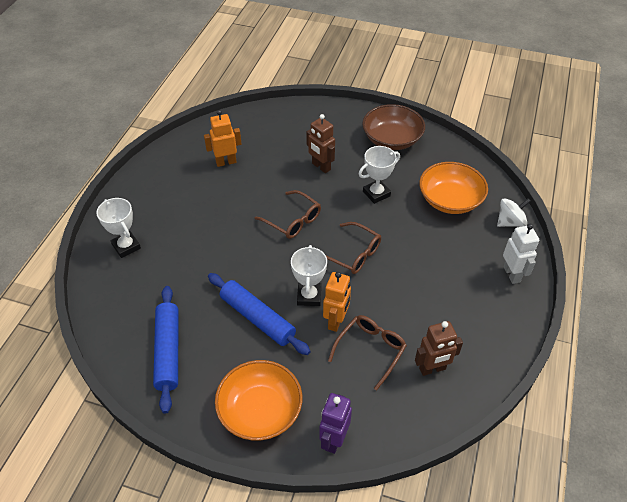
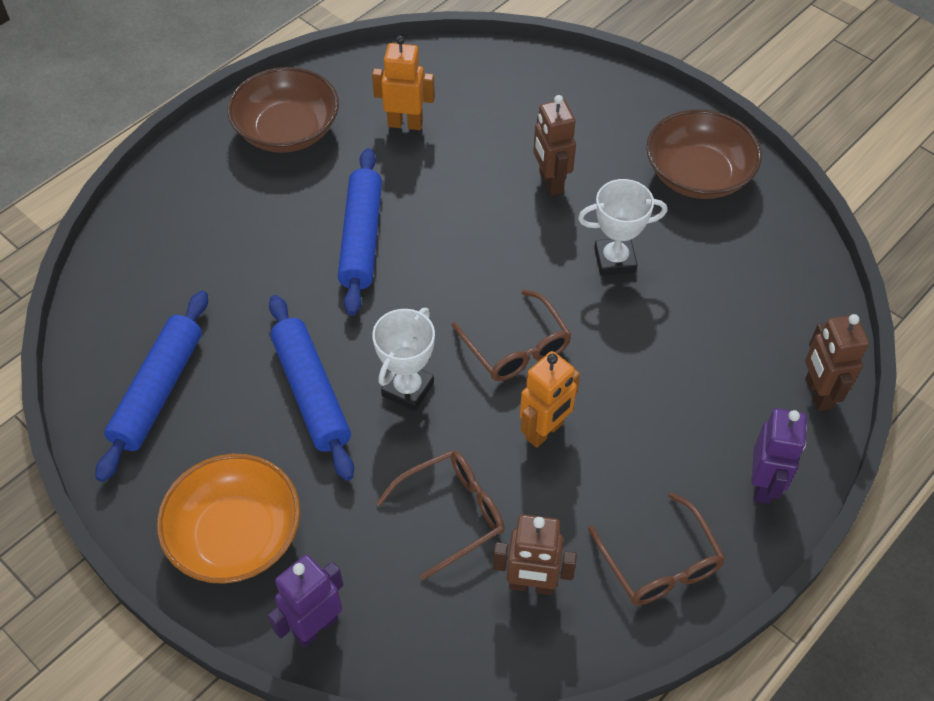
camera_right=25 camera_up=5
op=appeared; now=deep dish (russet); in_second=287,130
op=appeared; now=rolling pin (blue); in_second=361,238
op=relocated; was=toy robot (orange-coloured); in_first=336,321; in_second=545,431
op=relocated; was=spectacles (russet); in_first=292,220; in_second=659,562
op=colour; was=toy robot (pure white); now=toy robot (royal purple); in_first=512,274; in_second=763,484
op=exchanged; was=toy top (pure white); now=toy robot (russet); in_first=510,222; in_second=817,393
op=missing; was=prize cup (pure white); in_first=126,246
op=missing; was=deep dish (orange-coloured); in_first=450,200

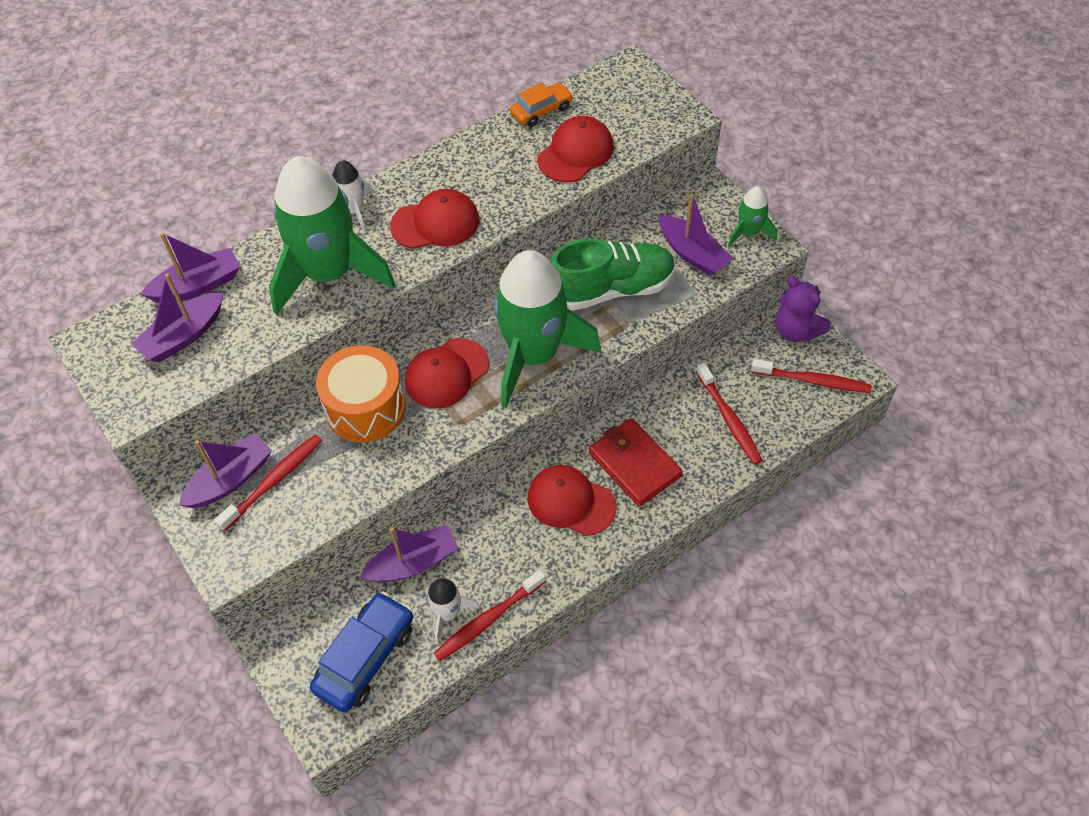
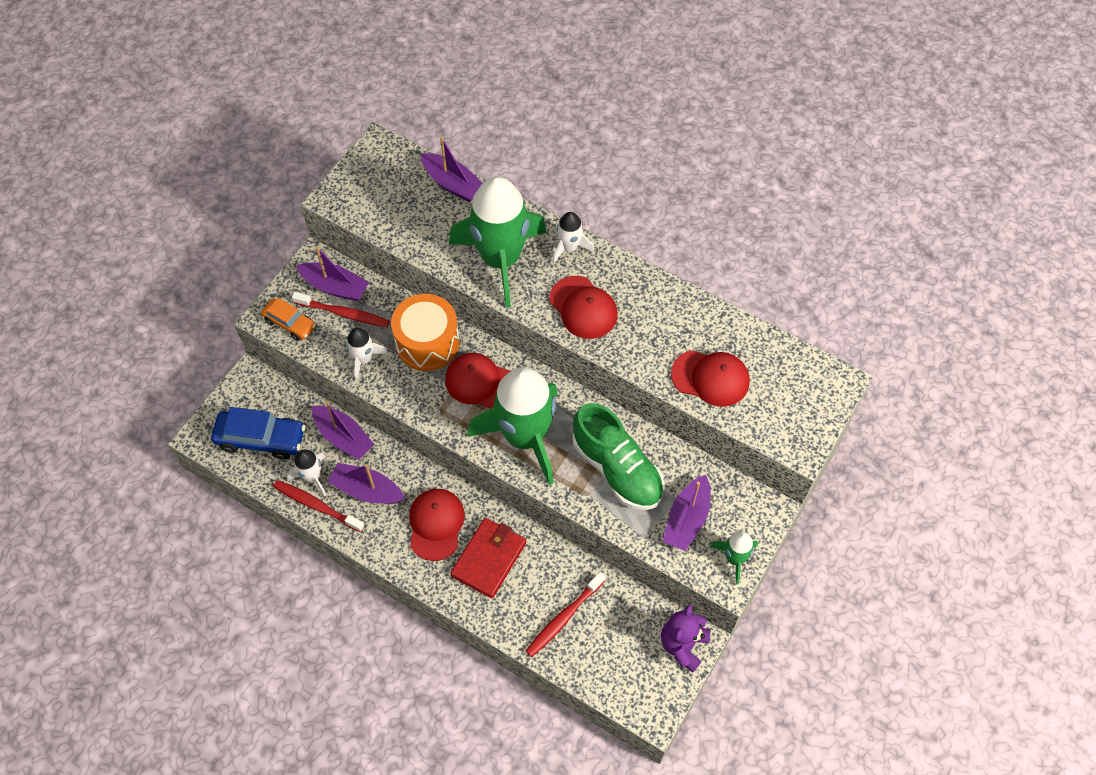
camera_right=65 camera_up=5
op=relocated; was=toy car (orange-coloured); in_first=541,111; in_second=290,323
op=relocated; was=sailboat (royal purple); in_first=183,336; in_second=367,490
op=appeared; now=spaceship (pure white); in_second=364,359
op=missing; was=dental brush (crimson); in_first=813,381

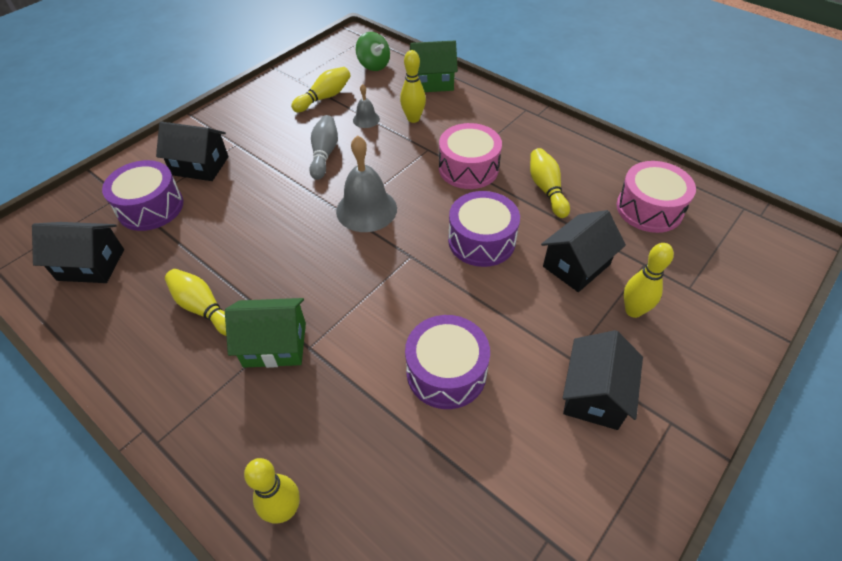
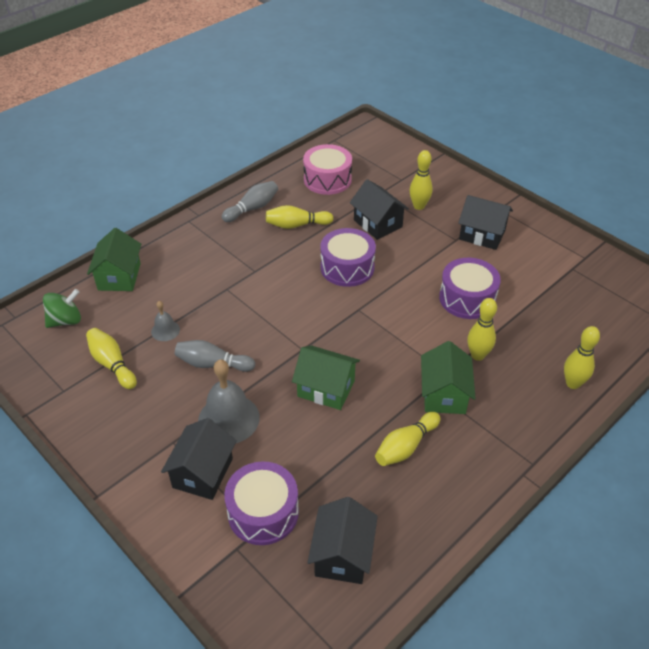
camera_right=-85 camera_up=-5
op=relocated; was=school bell (ash-grey); in_first=366,209; in_second=228,419
op=appeared; now=tenpin (ash-grey); in_second=252,208
op=appeared; now=house (green); in_second=326,388
op=relocated; was=tenpin (bright yellow); in_first=413,119; in_second=477,355
op=missing; was=drum (rose-pink); in_first=468,168

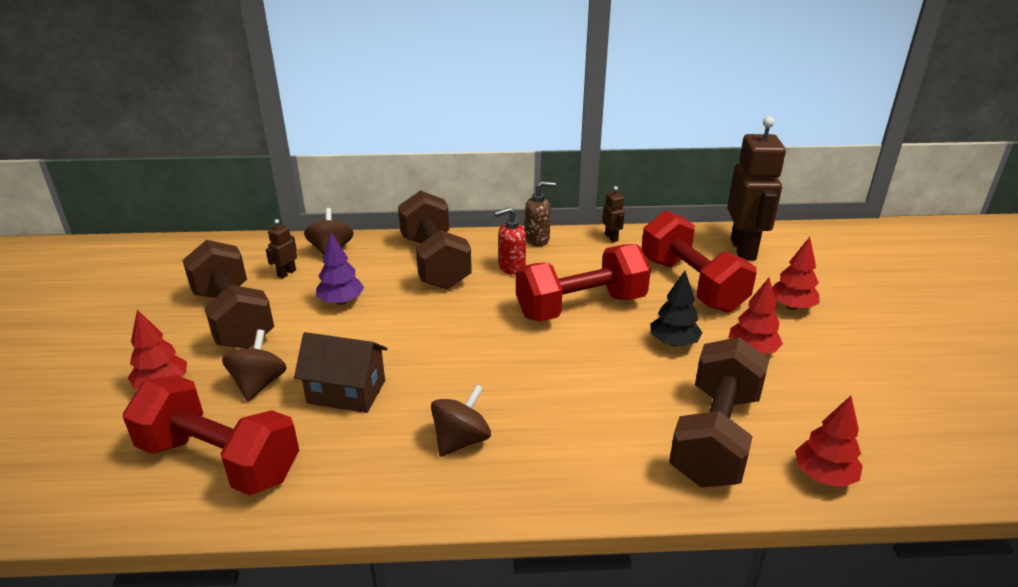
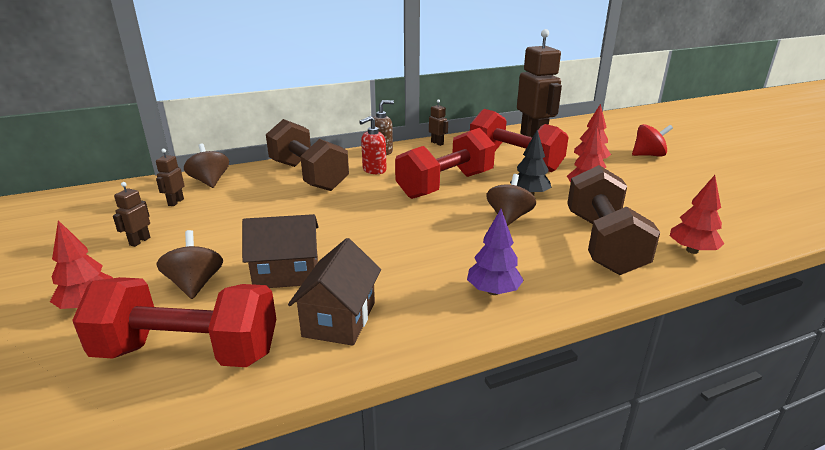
camera_right=-20 camera_up=-5
op=exchanged; was=free weight (russet); now=toy robot (russet); in_first=233,318; in_second=139,241
op=appeared; now=house (russet); in_second=339,319
op=relocated; was=toy tree (royal purple); in_first=341,301; in_second=493,291
op=relocated; was=toy top (russet); in_first=461,440; in_second=509,217
op=appeared; now=toy top (crimson); in_second=648,155

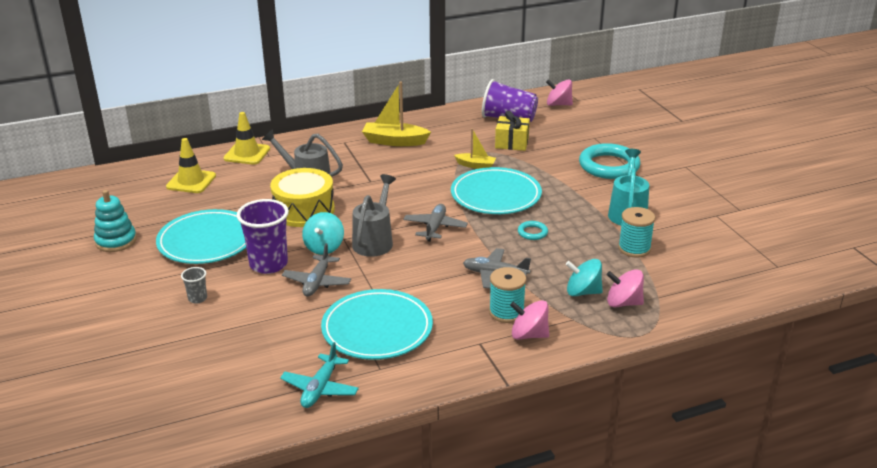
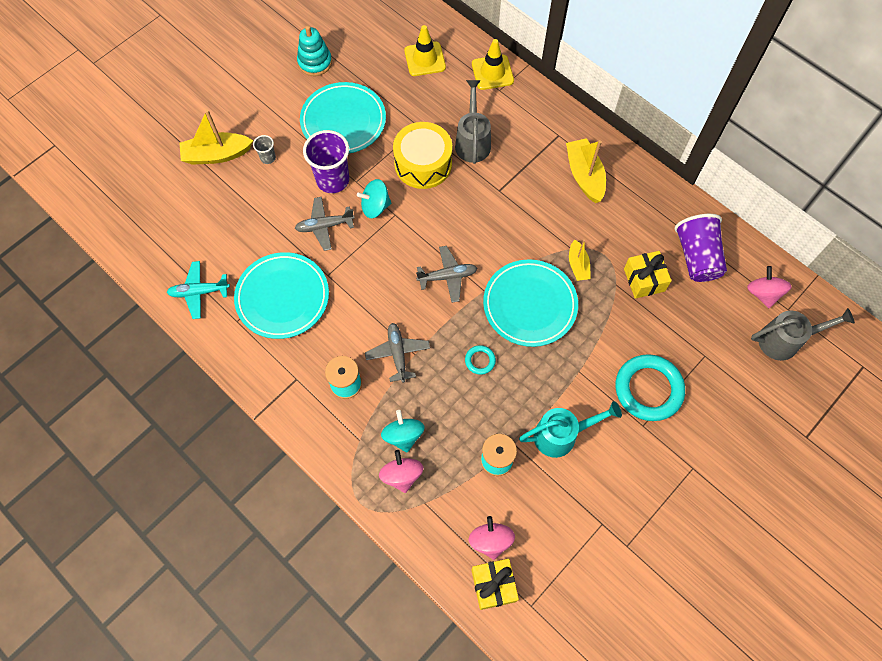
camera_right=65 camera_up=35
op=appeared; now=sailboat (bright yellow); in_second=217,155
op=relocated; was=toy top (rose-pink); in_first=529,335; in_second=490,540
op=appeared; now=wrapped gift (bright yellow); in_second=493,585
op=relocated; was=watering can (ash-grey); in_first=375,241; in_second=785,340

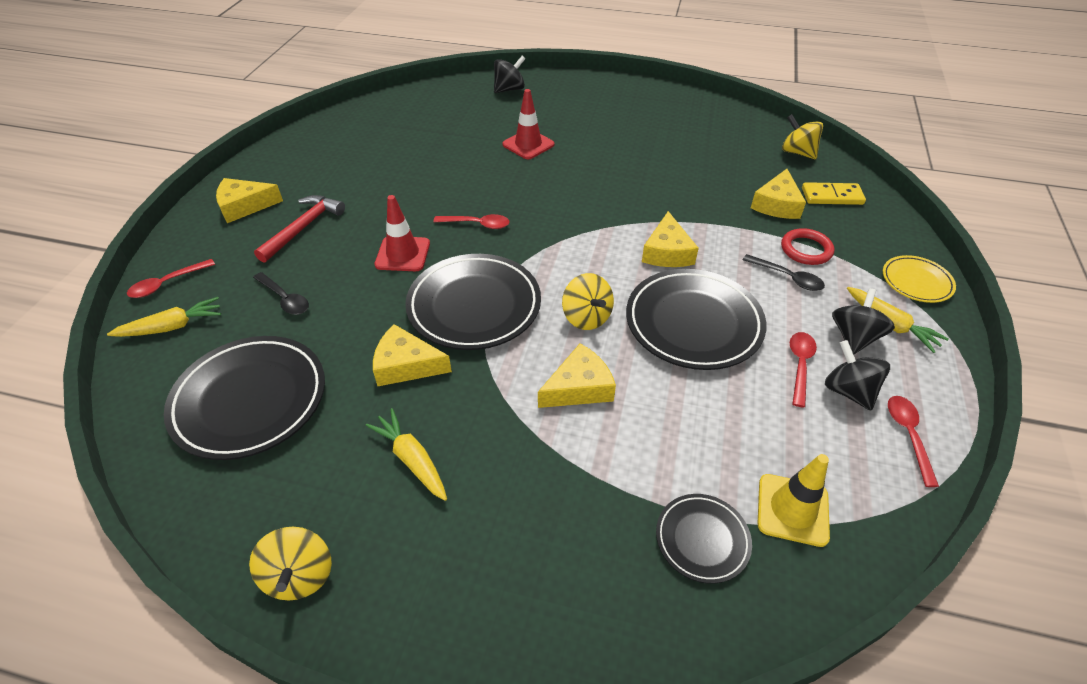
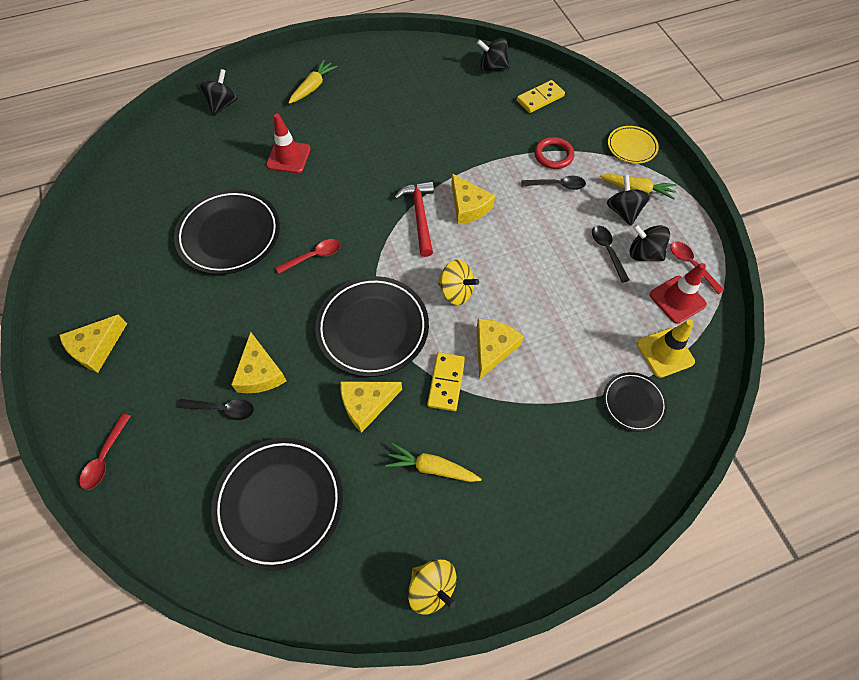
camera_right=-35 camera_up=15
op=relocated; was=flat dish (black); in_first=693,323; in_second=229,235
op=relocated; was=cheese (bright yellow); in_first=777,204; in_second=260,373
op=relocated; was=root vegetable (bright yellow); in_first=172,327; in_second=313,87
op=relocated; was=hammer (crimson); in_first=303,228; in_second=420,216
op=appeared; now=domino piece (bright yellow); in_second=446,382
op=colour; was=toy top (bright yellow); now=toy top (black); in_first=797,152; in_second=492,67
op=colour; was=tablespoon (crimson); now=tablespoon (black); in_first=800,365; in_second=607,251
op=relocated; was=road cone (crimson); in_first=403,254; in_second=677,299

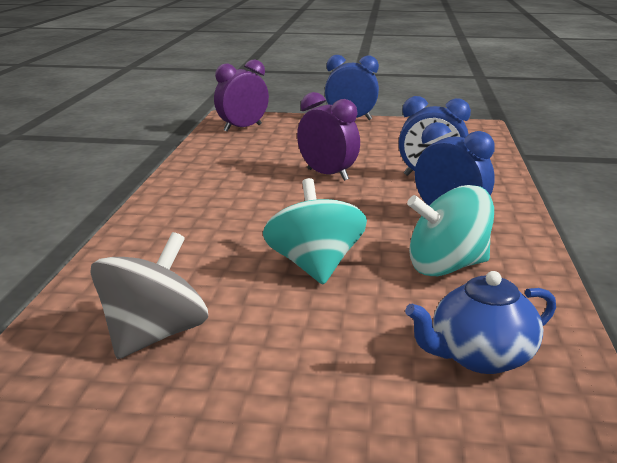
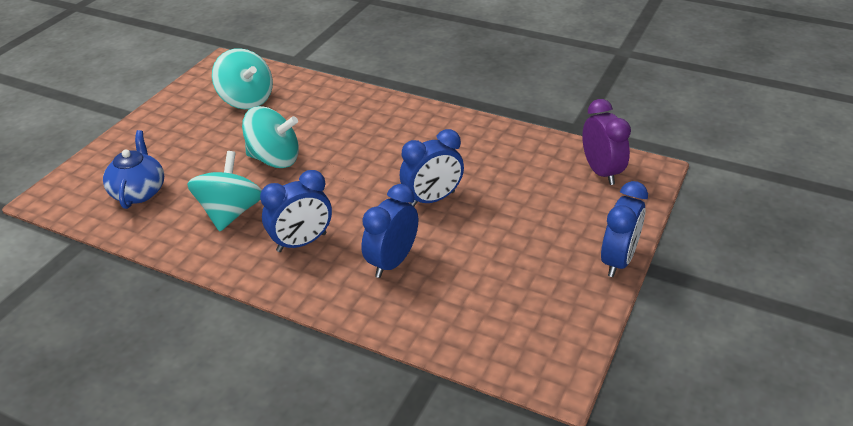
camera_right=110 camera_up=15
op=colour; was=toy top (ash-grey); now=toy top (aqua); in_first=154,335; in_second=246,100
op=colour; was=alarm clock (royal purple); now=alarm clock (blue); in_first=327,175; in_second=432,199

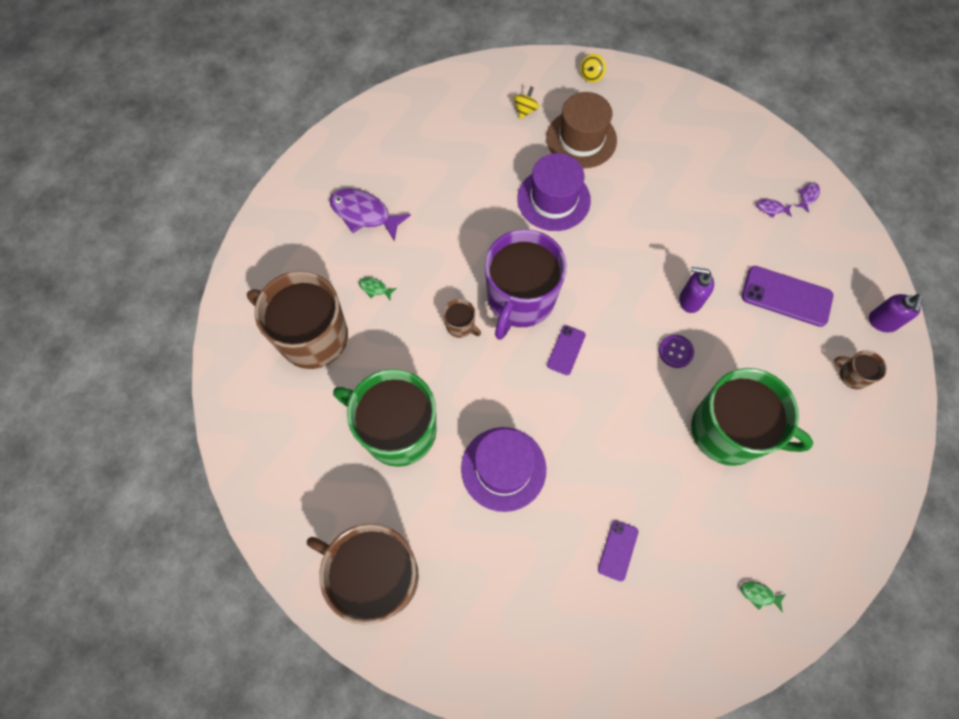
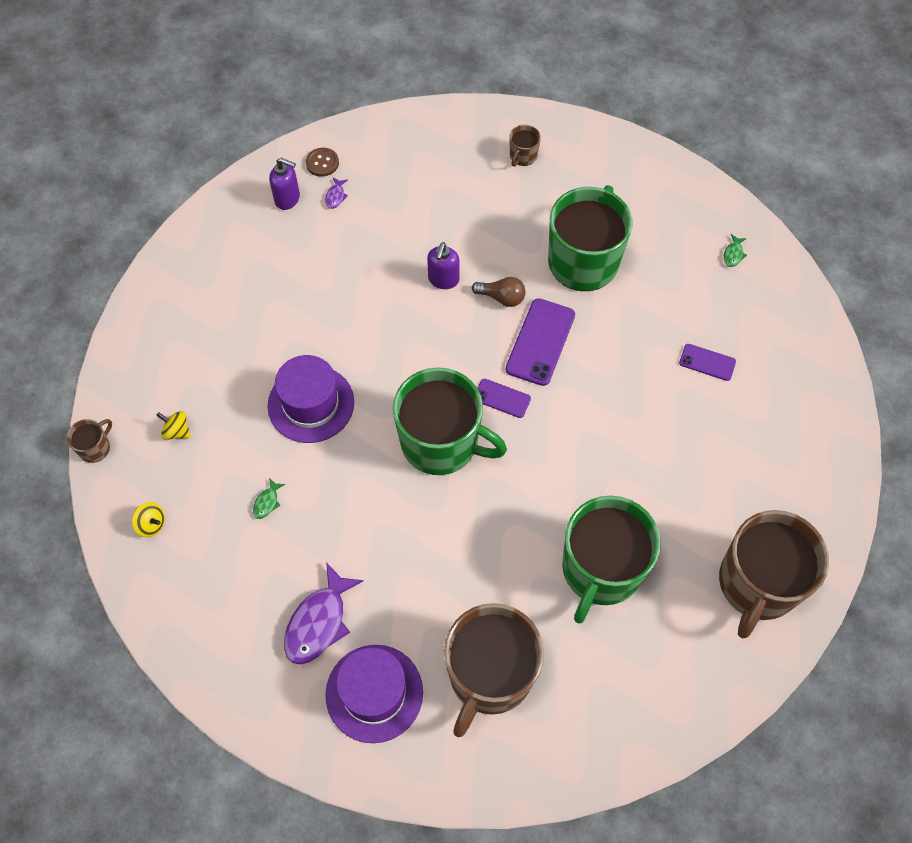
camera_right=-90 camera_up=-5
op=relocated; was=tea mug (russet); in_first=460,325; in_second=95,447
op=relocated; was=toy top (bright yellow); in_first=591,76; in_second=151,524
op=relocated; was=fish (green); in_first=375,288; in_second=267,502
op=relocated; was=soap pump (royal purple); in_first=882,322; in_second=287,199
op=exchanged; was=fish (royal purple); now=shirt button (russet); in_first=807,196; in_second=322,163
op=relocated; was=tall hat (royal purple); in_first=503,468; in_second=374,693
op=colour; was=tea mug (royal purple); now=tea mug (green); in_first=520,299; in_second=441,442
op=exchanged; was=shirt button (royal purple); now=bulb (russet); in_first=675,351; in_second=502,297
op=relocated; was=mobile phone (royal purple); in_first=786,296; in_second=540,342
op=missing; was=tall hat (russet); in_first=581,139

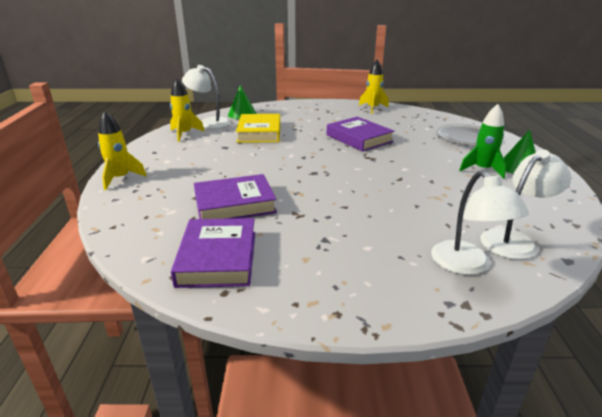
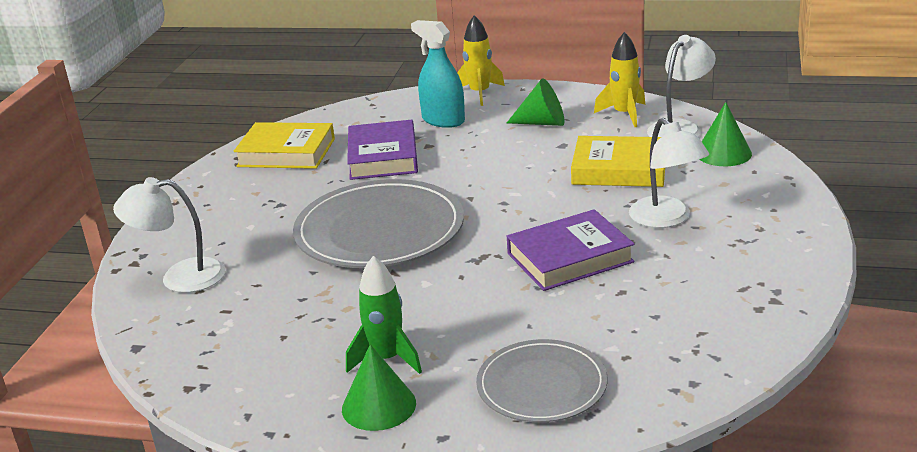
camera_right=105 camera_up=0
op=colour; was=hardback (royal purple); now=hardback (bright yellow); in_first=218,258; in_second=286,152
op=appeared; now=flat dish (ash-grey); in_second=379,230
op=appeared; now=spray cleaner (aqua); in_second=443,120
op=appeared; now=cone shape (green); in_second=542,123
op=relocated; was=reading lamp (pure white); in_first=514,240; in_second=666,219
op=missing; was=spaceship (bright yellow); in_first=373,108

